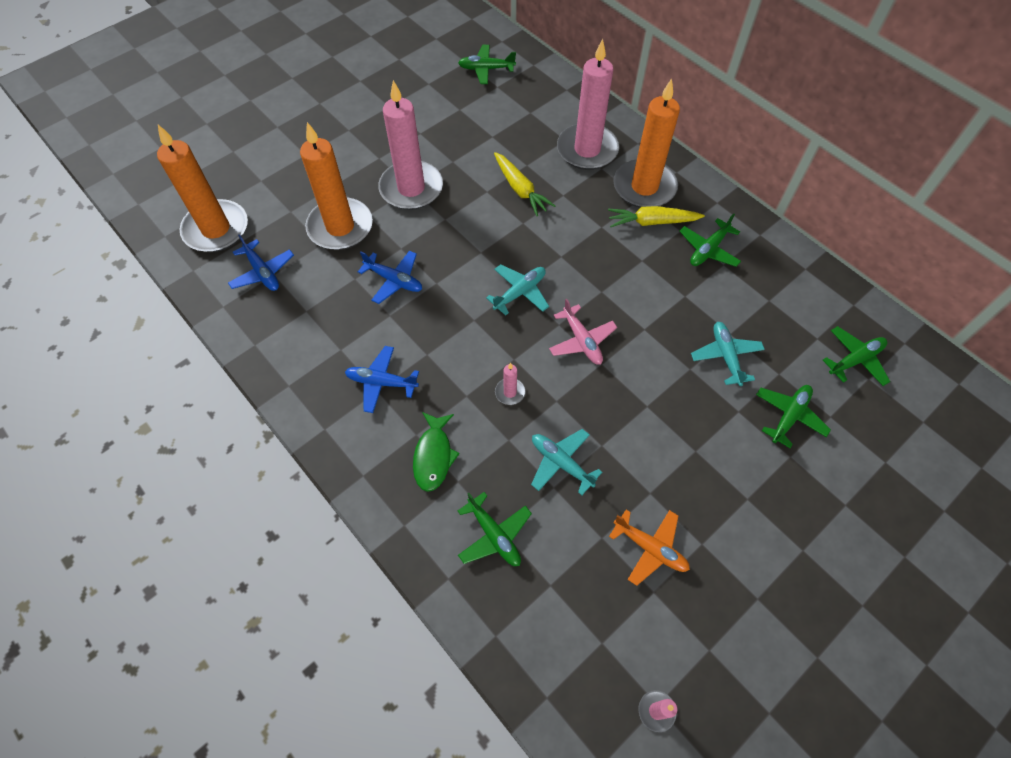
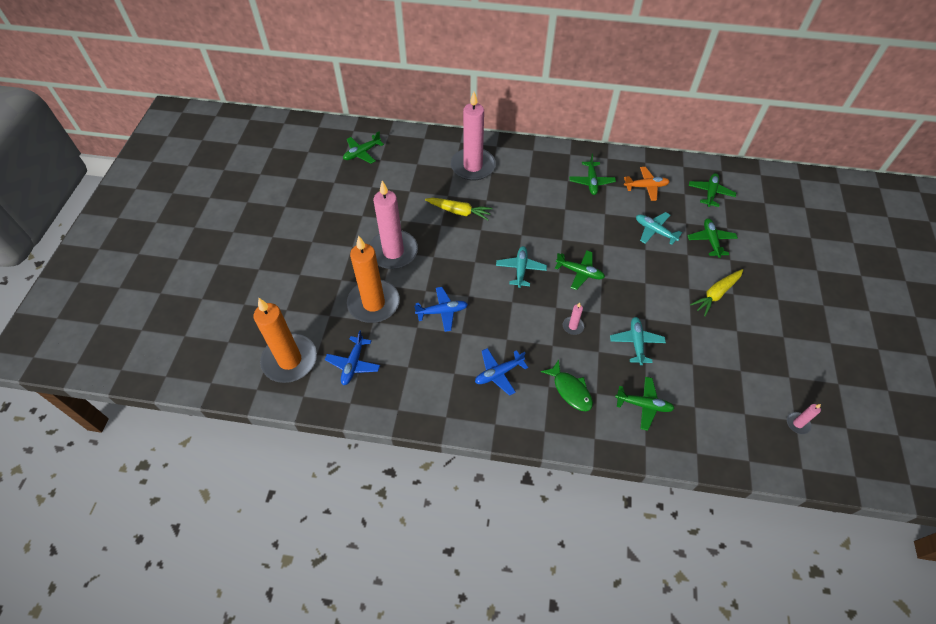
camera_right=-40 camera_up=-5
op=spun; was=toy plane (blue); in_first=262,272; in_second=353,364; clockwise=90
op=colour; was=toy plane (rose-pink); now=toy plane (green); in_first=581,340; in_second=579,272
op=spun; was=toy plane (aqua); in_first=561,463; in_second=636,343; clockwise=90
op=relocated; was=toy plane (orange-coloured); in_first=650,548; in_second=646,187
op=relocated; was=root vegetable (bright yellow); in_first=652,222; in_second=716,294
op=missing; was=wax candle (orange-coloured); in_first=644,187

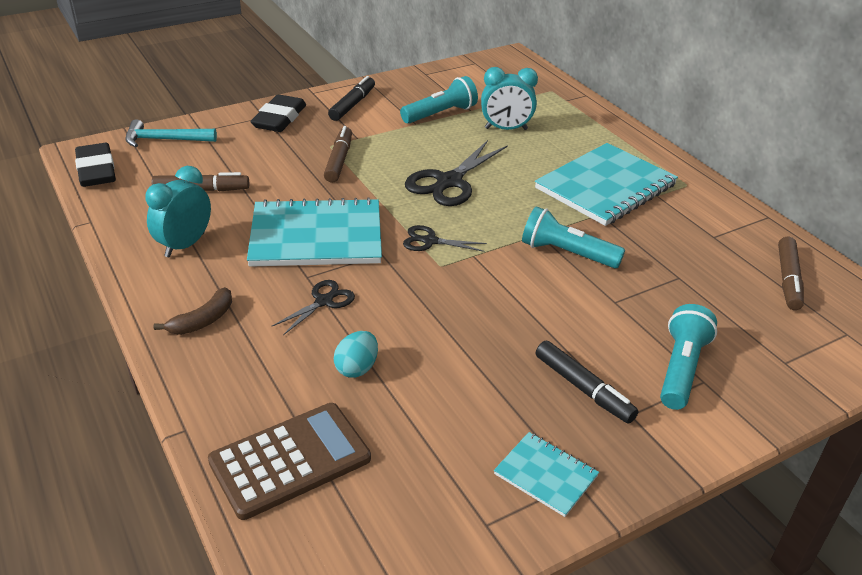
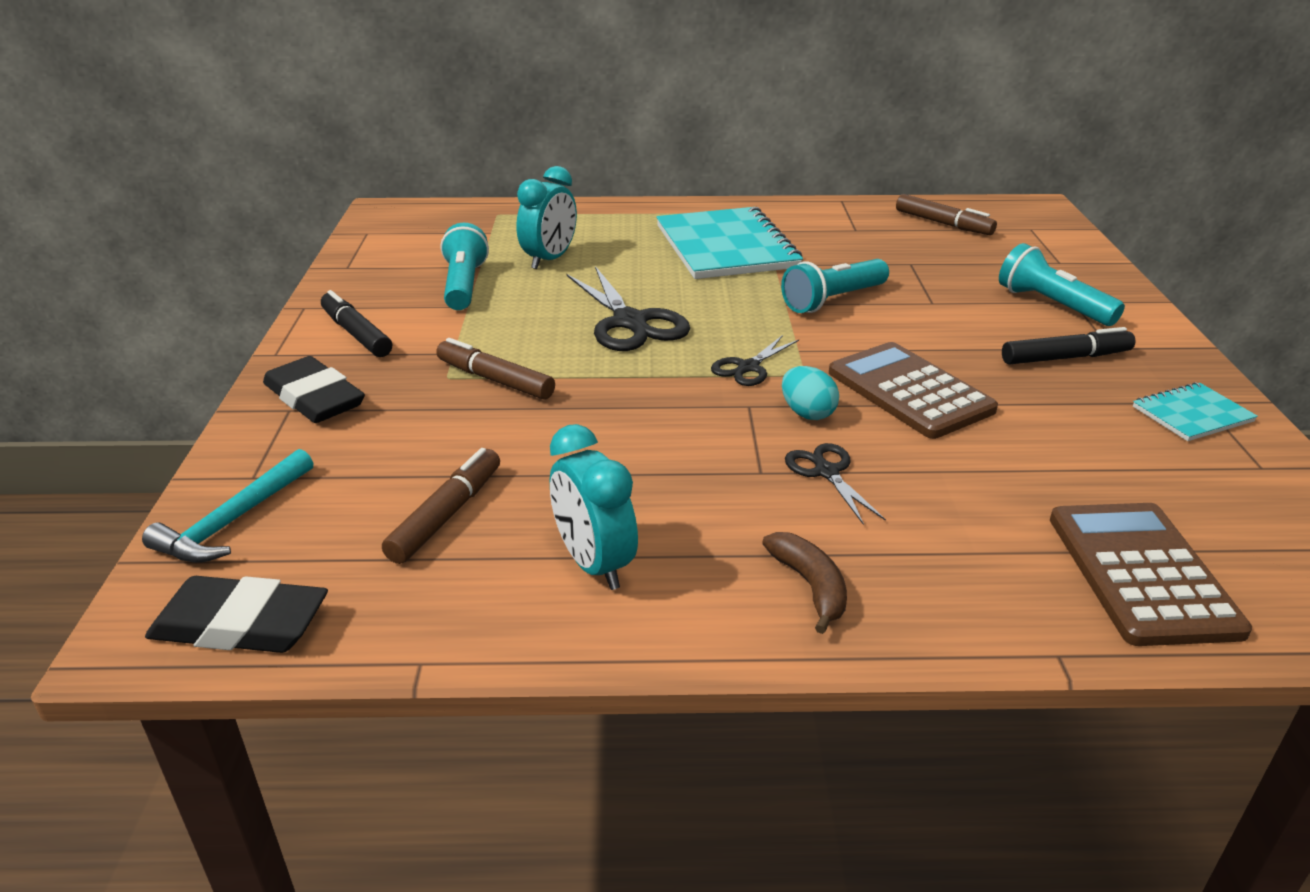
camera_right=-60 camera_up=-5
op=relocated; was=egg shape (aqua); in_first=357,368; in_second=807,413
op=appeared; now=calculator (russet); in_second=909,391
op=missing; was=notebook (aqua); in_first=316,236

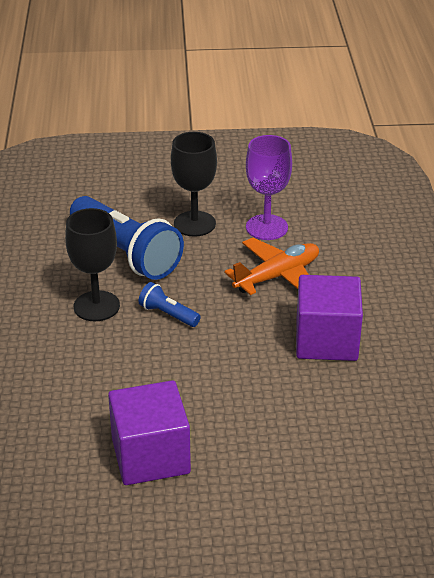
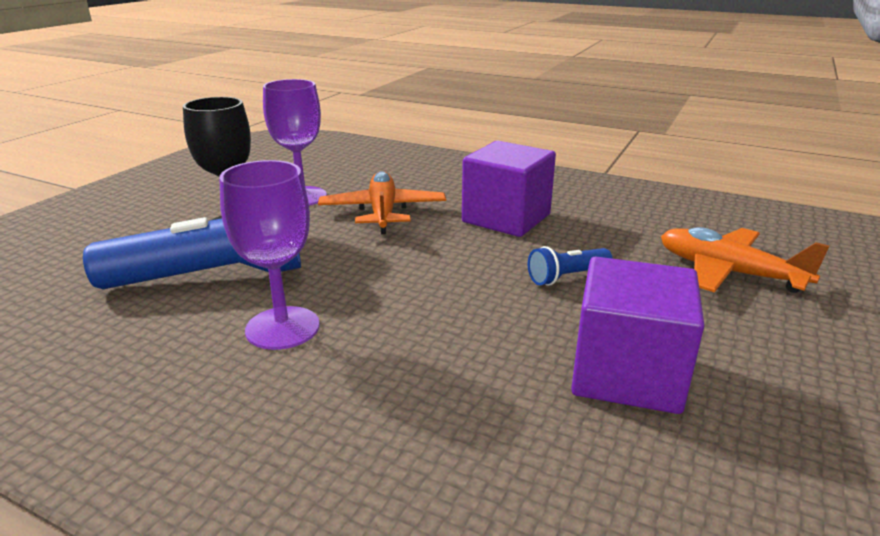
camera_right=-60 camera_up=-10
op=colour; was=chalice (black); now=chalice (royal purple); in_first=96,306; in_second=282,328
op=relocated; was=torch (blue); in_first=168,314; in_second=567,277
op=appeared; now=toy plane (orange-coloured); in_second=728,272

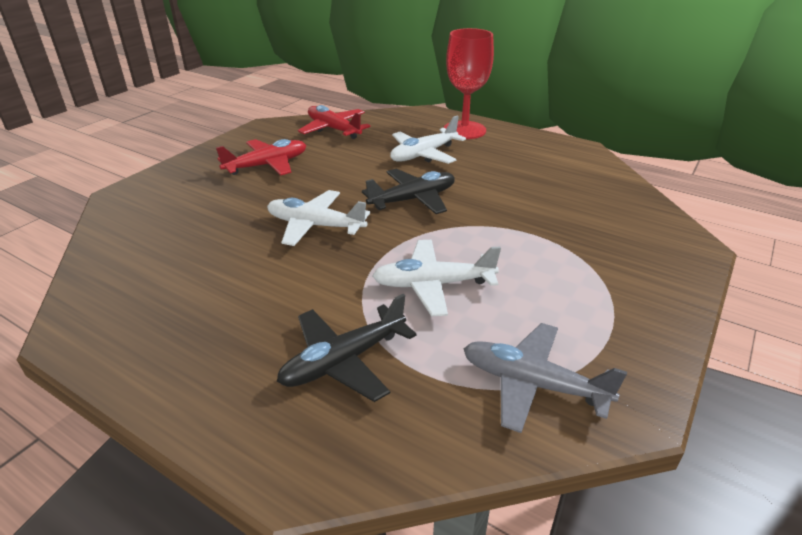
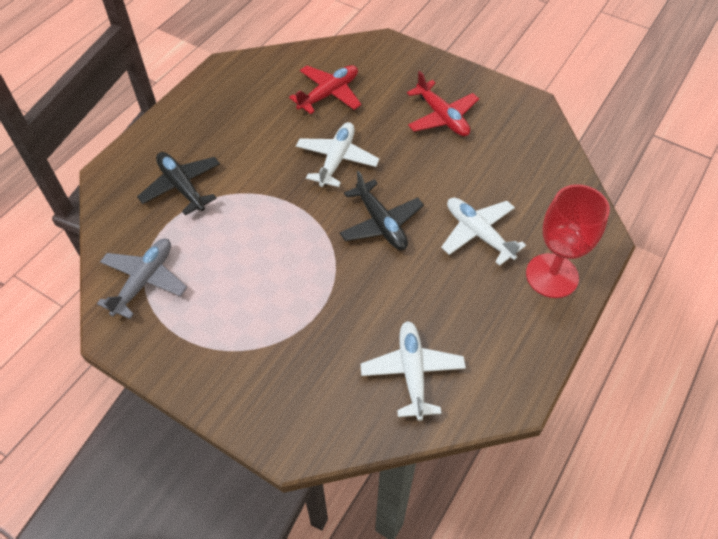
camera_right=90 camera_up=20
op=relocated; was=toy plane (crimson); in_first=333,129; in_second=329,94
op=relocated; was=toy plane (pure white); in_first=433,285; in_second=412,372

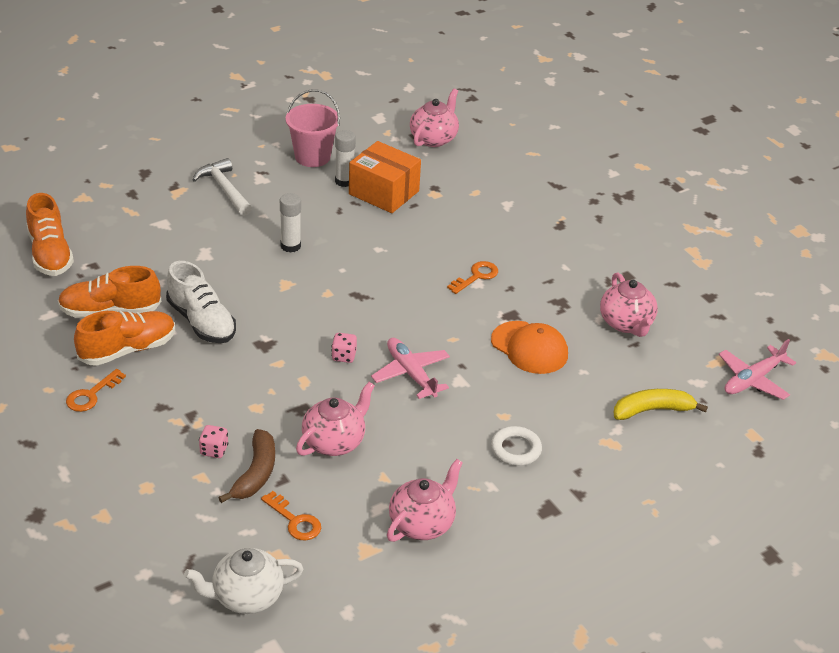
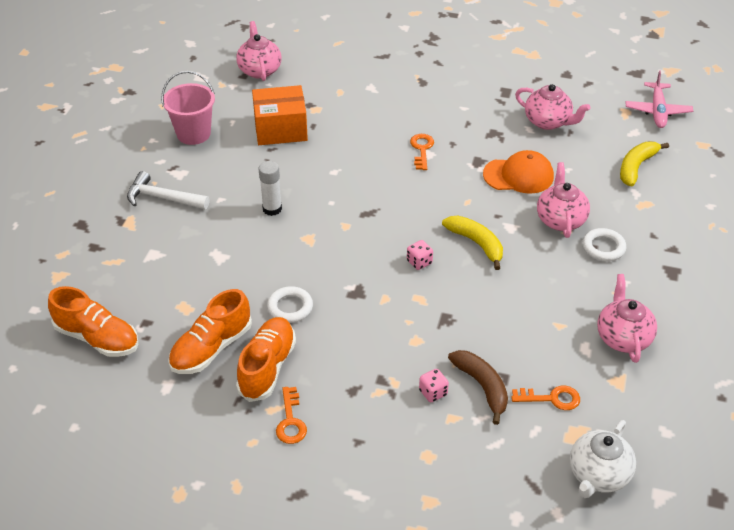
camera_right=-40 camera_up=5
op=exchanged; was=shoe (pure white); now=torus (pure white); in_first=201,322; in_second=290,307
op=exchanged; was=toy plane (rose-pink); now=toy banana (bright yellow); in_first=411,374; in_second=476,243
op=relocated; was=teapot (rose-pink); in_first=334,442; in_second=560,220
op=missing; was=stick of glue (pure white); in_first=344,181

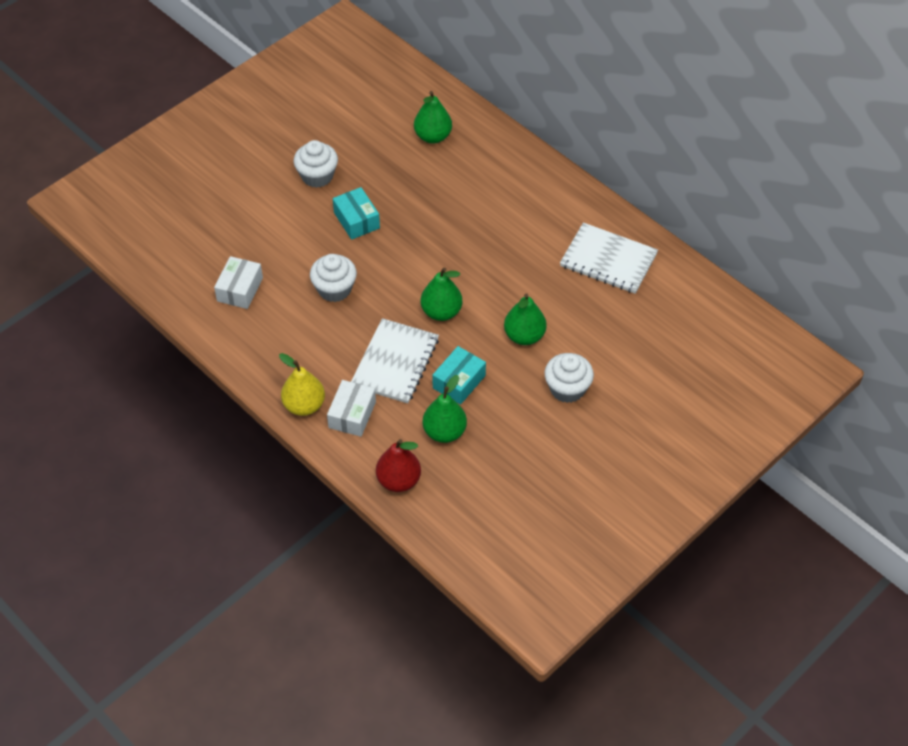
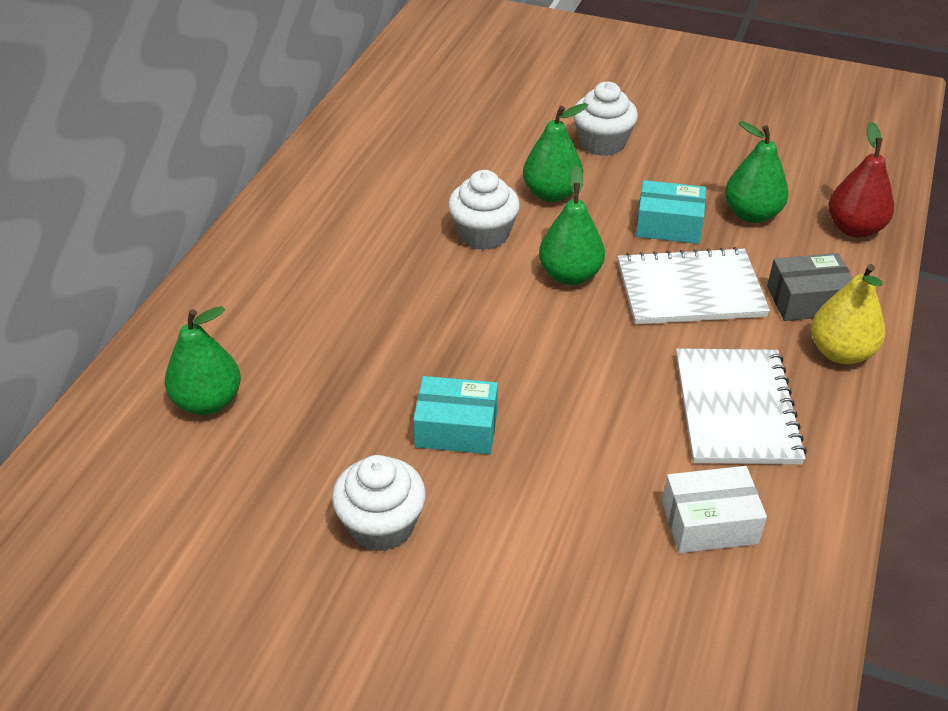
camera_right=-115 camera_up=-10
op=spun; was=box (aqua); in_first=356,220; in_second=456,428; clockwise=60
op=relocated; was=cupcake (pure white); in_first=334,289; in_second=483,234
op=relocated; was=notebook (pure white); in_first=608,260; in_second=736,409
op=colour; was=box (pure white); now=box (ash-grey); in_first=352,414; in_second=807,300

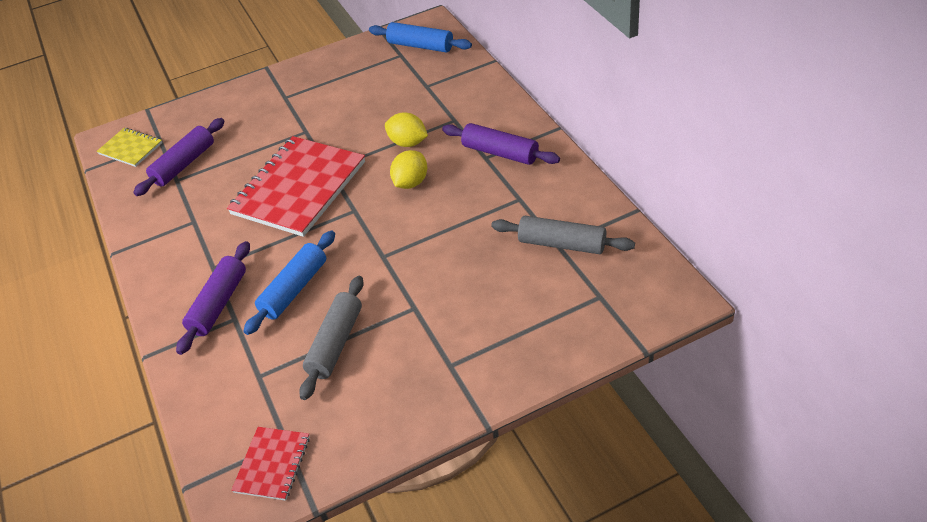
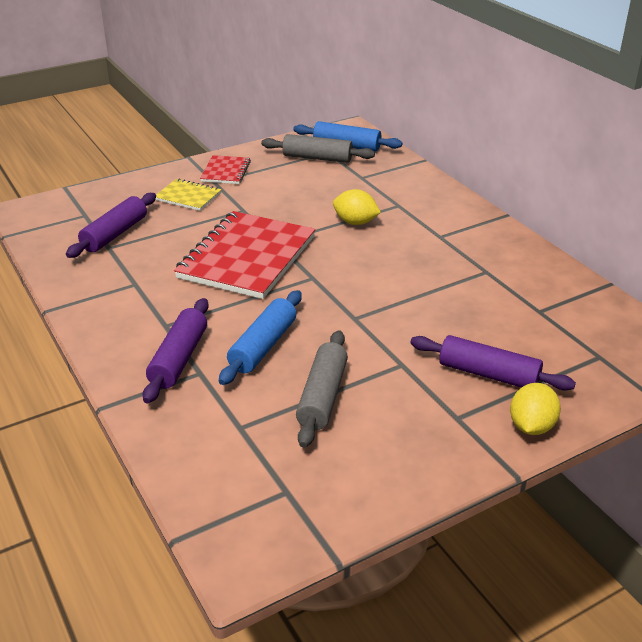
camera_right=-10 camera_up=-10
op=relocated; was=notebook (bright yellow); in_first=130,148; in_second=188,196
op=relocated; was=notebook (crimson); in_first=272,464; in_second=225,171
op=relocated; was=rolling pin (ash-grey); in_first=562,244; in_second=317,158
op=relocated; was=rolling pin (royal purple); in_first=500,153; in_second=488,374
op=relocated; was=citrus fruit (bright yellow); in_first=411,182; in_second=531,426

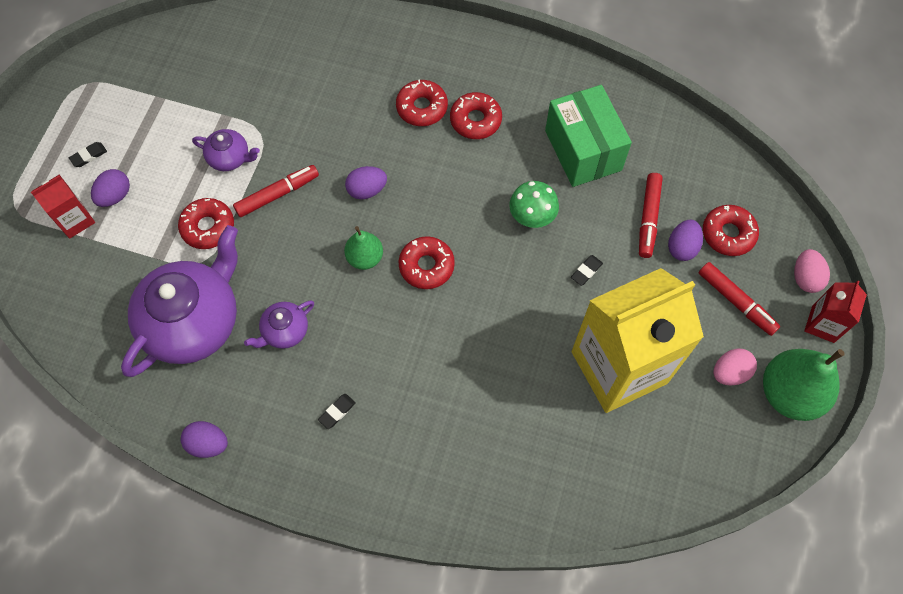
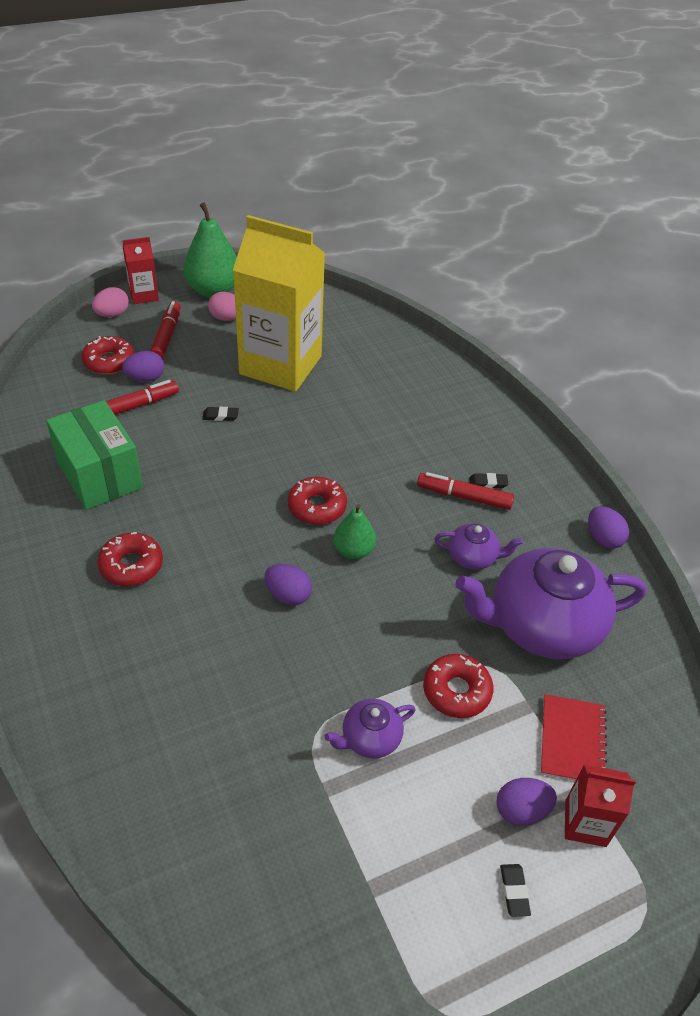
camera_right=-135 camera_up=-20
op=spun; was=box (green); in_first=583,150; in_second=99,475; clockwise=-60
op=spun; was=teapot (royal purple); in_first=230,158; in_second=370,738; clockwise=-90
op=relocated; was=marker pen (crimson); in_first=277,194; in_second=464,496
op=spun; was=gum eraser (black); in_first=89,156; in_second=514,891; clockwise=75
op=appeared; now=notebook (crimson); in_second=572,741
op=missing; was=donut (crimson); in_first=422,107
op=missing; was=fungus (green); in_first=532,217

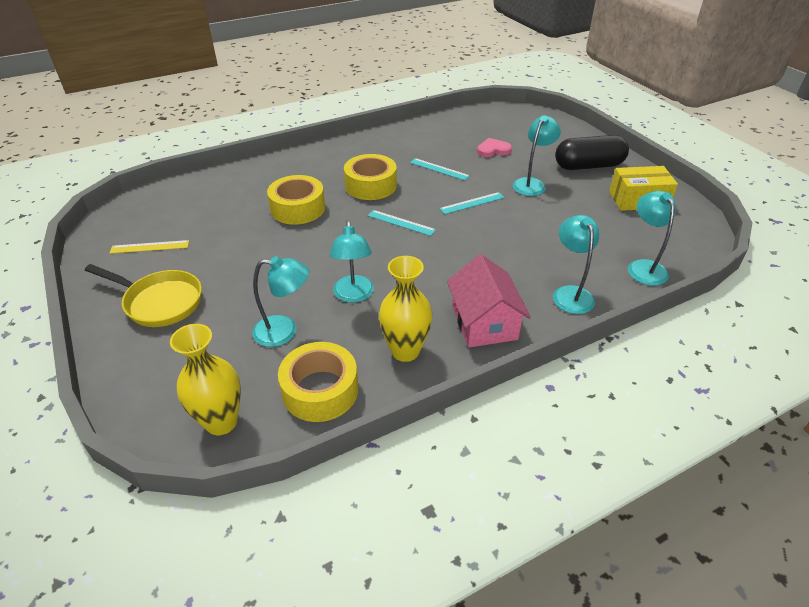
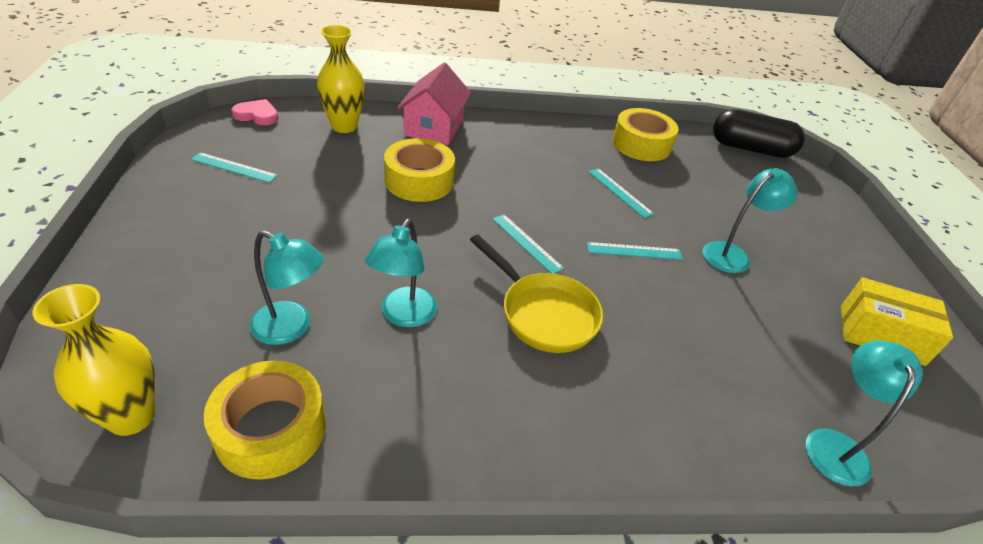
camera_right=20 camera_up=0
op=colour; was=straightedge (bright yellow); now=straightedge (aqua); in_first=150,247; in_second=234,167
op=relocated; was=heart (rose-pink); in_first=493,150; in_second=257,115
op=relocated; was=flower vase (bright yellow); in_first=405,351; in_second=344,126
op=relocated; was=house (rose-pink); in_first=484,322; in_second=434,127
op=relocated; was=skillet (bright yellow); in_first=159,302; in_second=543,313
op=relocated; was=roll of tape (bright yellow); in_first=371,185; in_second=641,144
op=relocated; was=capsule (black); in_first=588,166; in_second=750,149
op=missing; was=reading lamp (aqua); in_first=570,293

